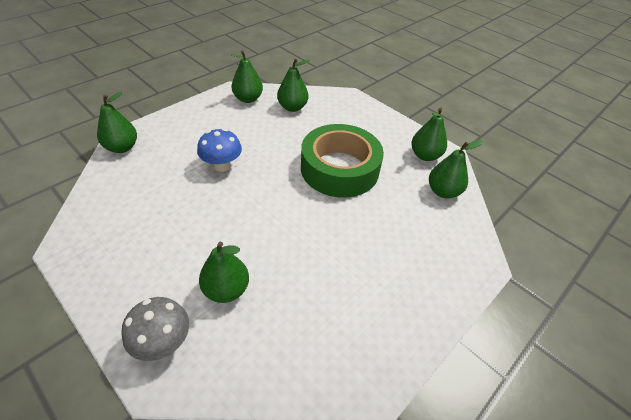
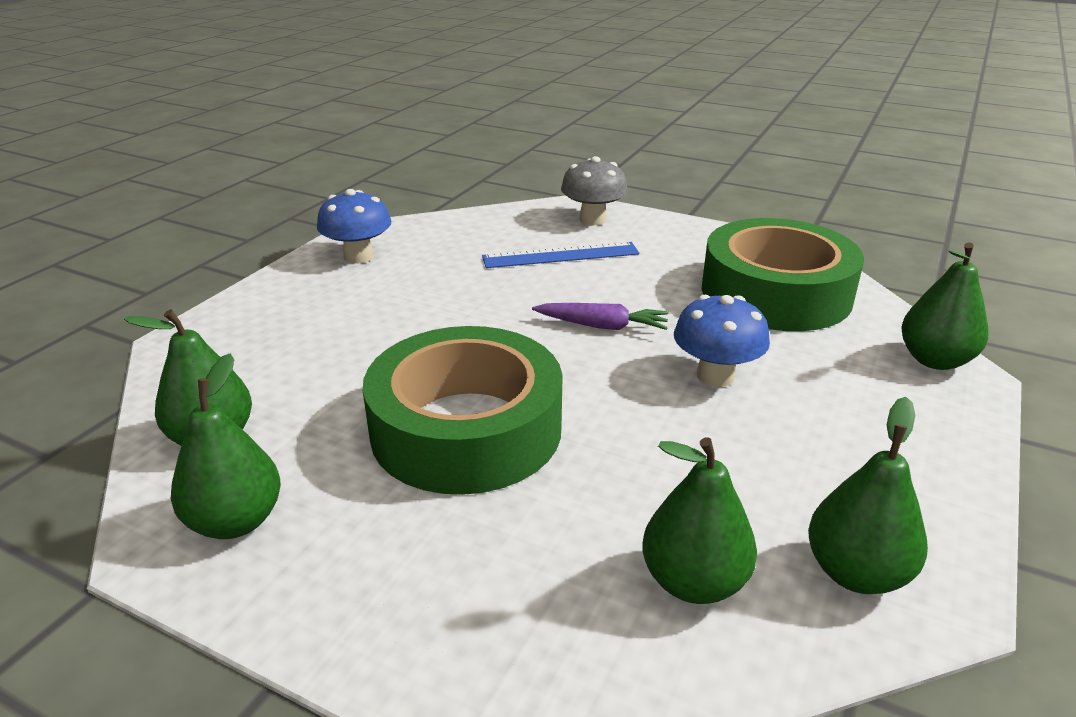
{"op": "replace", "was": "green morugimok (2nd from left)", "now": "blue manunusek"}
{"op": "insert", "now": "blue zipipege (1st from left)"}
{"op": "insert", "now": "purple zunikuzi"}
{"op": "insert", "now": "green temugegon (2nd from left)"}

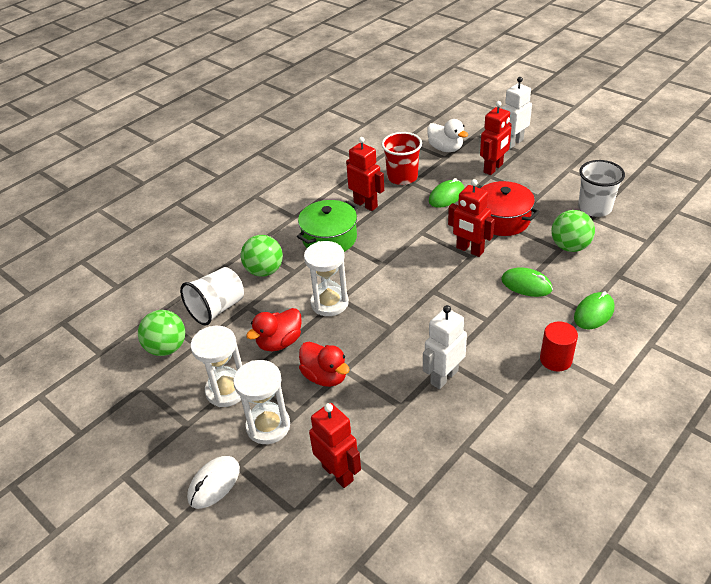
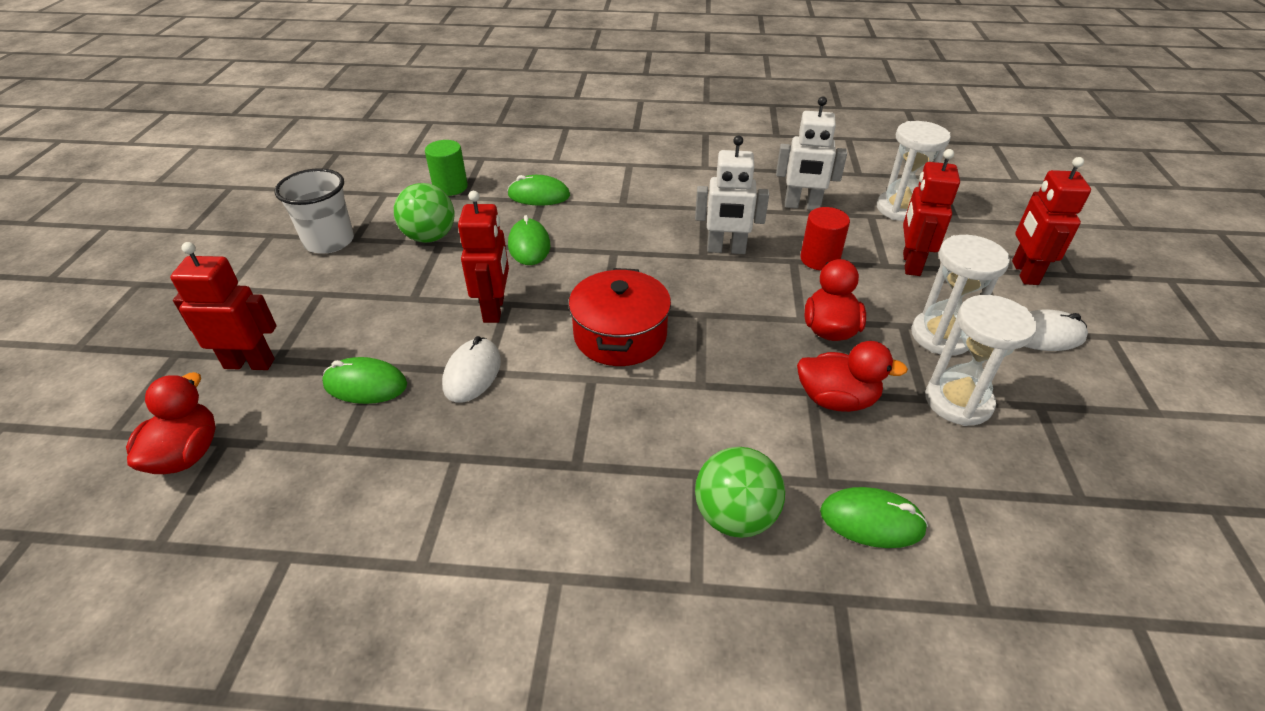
{"op": "delete", "was": "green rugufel (1st from left)"}
{"op": "replace", "was": "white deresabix (1st from left)", "now": "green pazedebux (4th from left)"}
{"op": "delete", "was": "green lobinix"}
{"op": "move", "was": "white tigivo (3rd from left in the first image)", "now": "white tigivo (1st from left)"}
{"op": "move", "was": "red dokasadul (2nd from left in the first image)", "now": "red dokasadul (4th from left)"}
{"op": "delete", "was": "red deresabix"}
{"op": "recolor", "was": "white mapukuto", "now": "red mapukuto (1st from left)"}
{"op": "move", "was": "red lobinix"}
{"op": "move", "was": "white dokasadul (2nd from left)"}
{"op": "move", "was": "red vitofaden"}
{"op": "insert", "now": "green vitofaden"}
{"op": "insert", "now": "white pazedebux (1st from left)"}

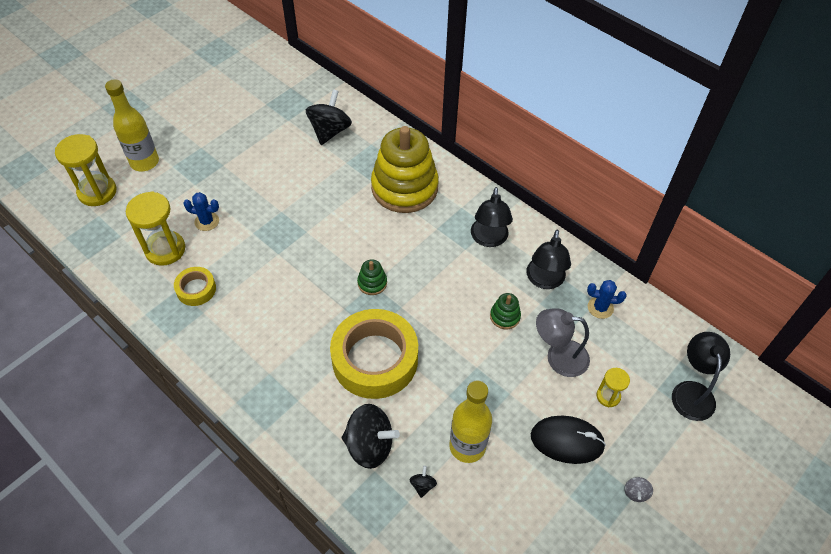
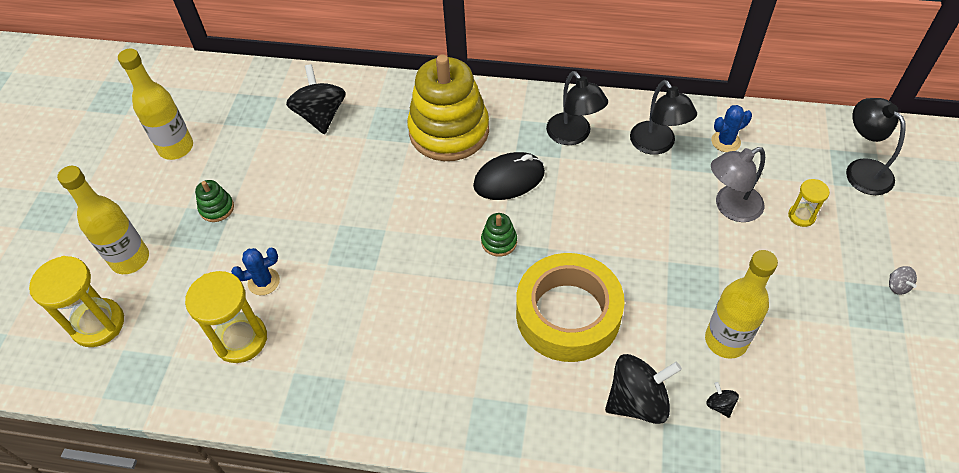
{"op": "delete", "was": "yellow temugegon (1st from left)"}
{"op": "move", "was": "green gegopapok (2nd from left in the first image)", "now": "green gegopapok (1st from left)"}
{"op": "move", "was": "black pazedebux"}
{"op": "insert", "now": "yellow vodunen (2nd from left)"}

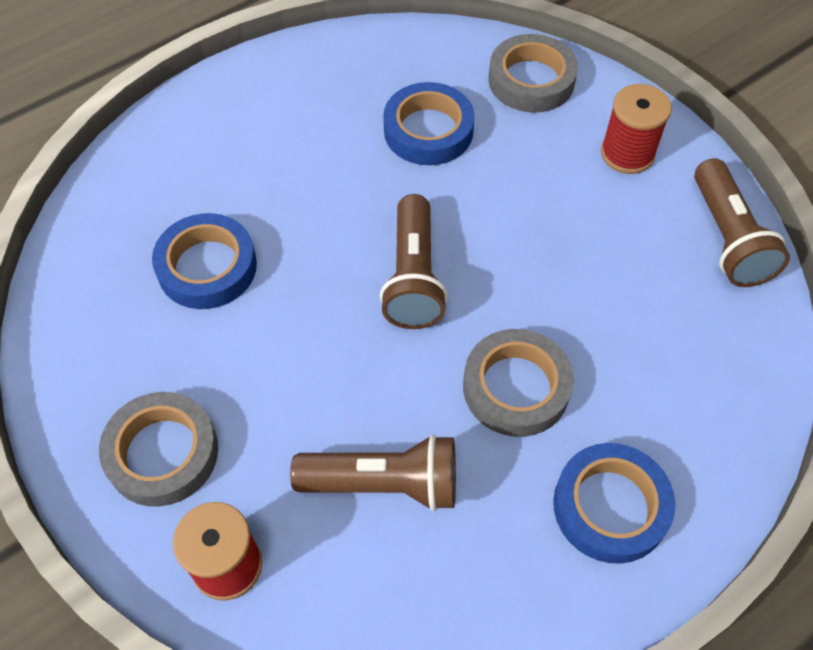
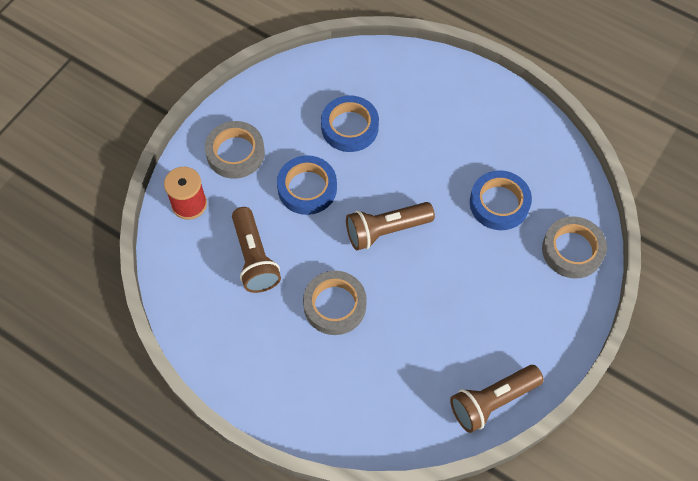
{"op": "move", "was": "blue temugegon (3rd from left in the first image)", "now": "blue temugegon (1st from left)"}
{"op": "delete", "was": "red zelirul (2nd from left)"}

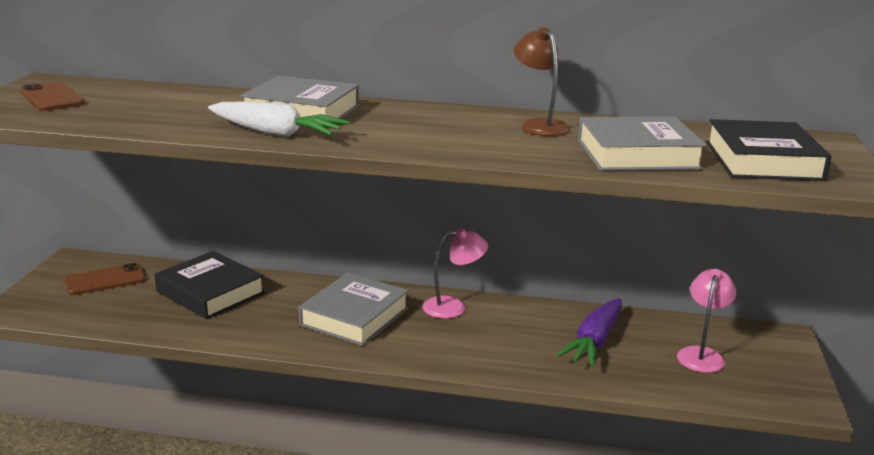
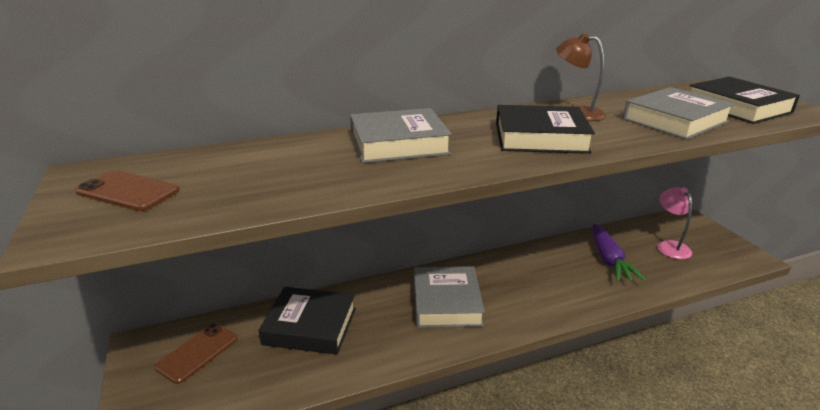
{"op": "delete", "was": "white zunikuzi"}
{"op": "delete", "was": "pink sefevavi (1st from left)"}
{"op": "insert", "now": "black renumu (2nd from left)"}

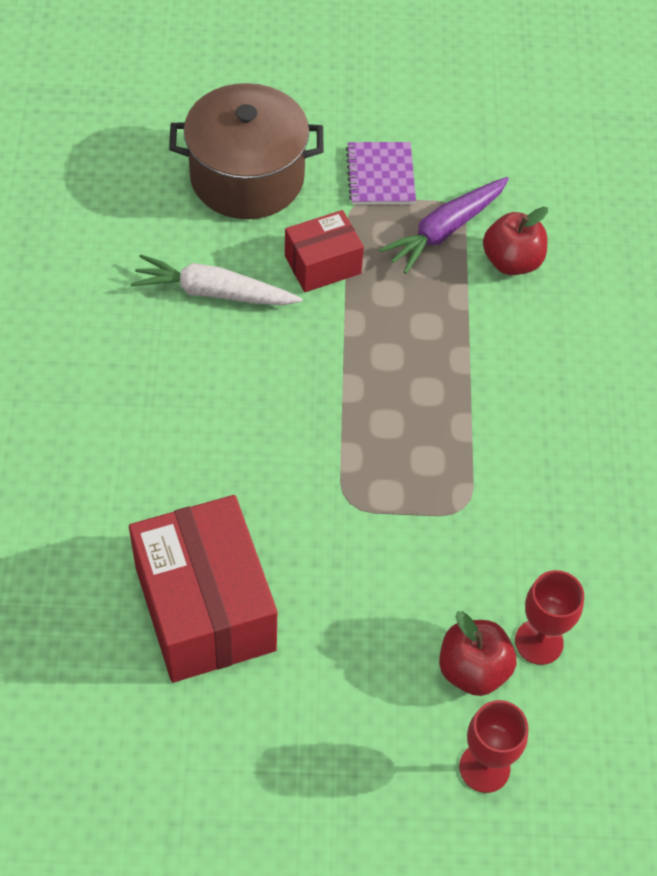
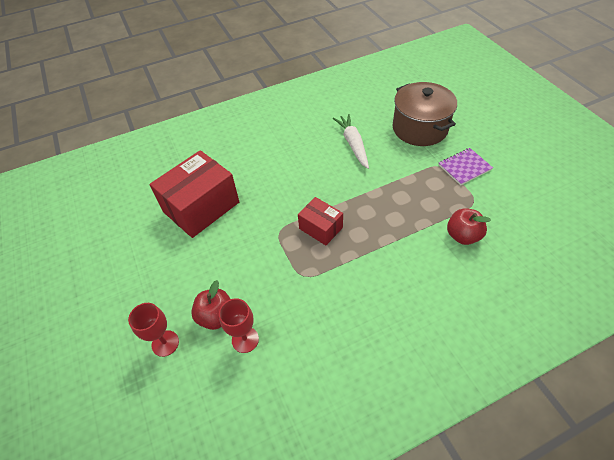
{"op": "move", "was": "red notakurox (2nd from left)"}
{"op": "delete", "was": "purple zunikuzi"}

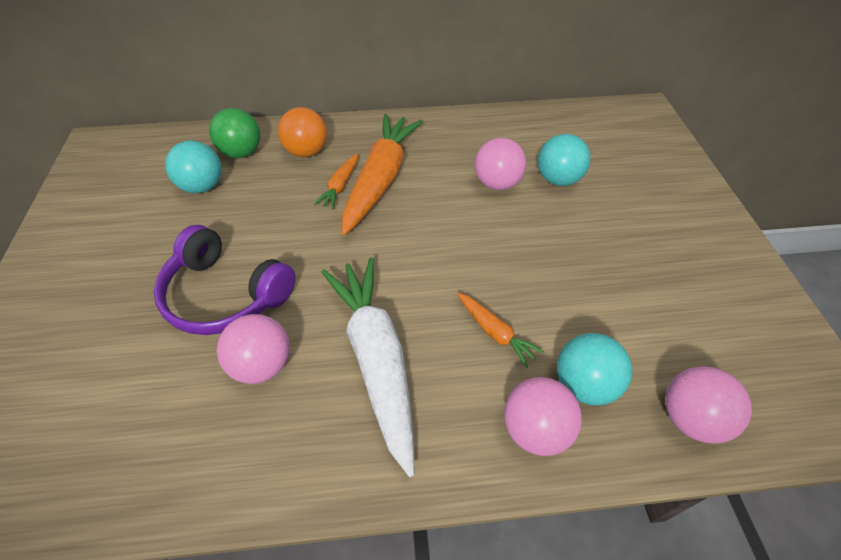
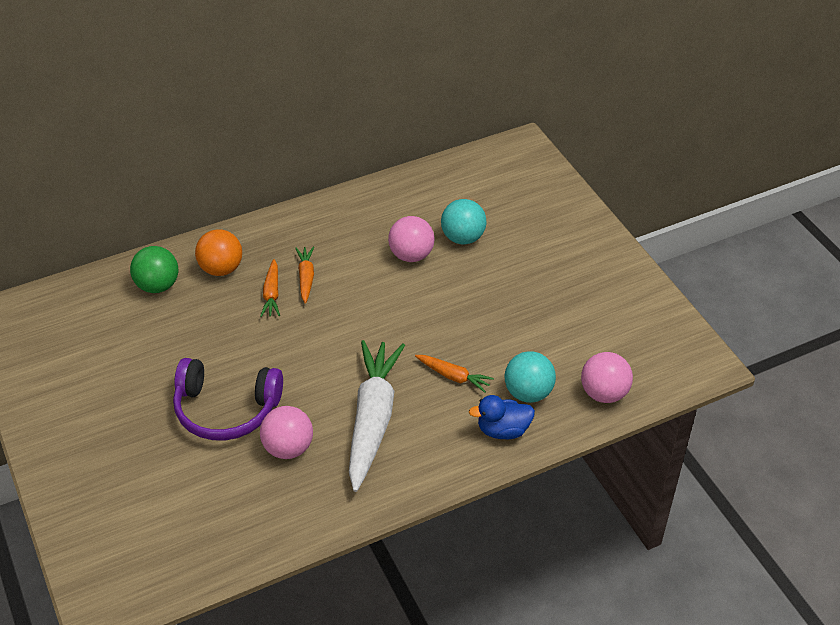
{"op": "delete", "was": "turquoise rugufel (1st from left)"}
{"op": "rotate", "was": "white zunikuzi", "clockwise": 45}
{"op": "resize", "was": "orange zunikuzi (2nd from left)", "ratio": 0.46}
{"op": "replace", "was": "pink rugufel (3rd from left)", "now": "blue mapukuto"}

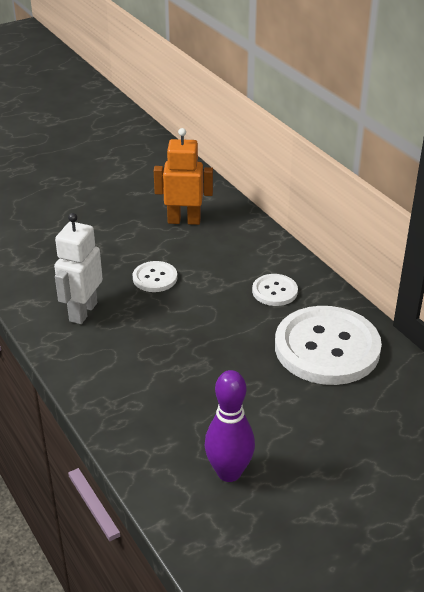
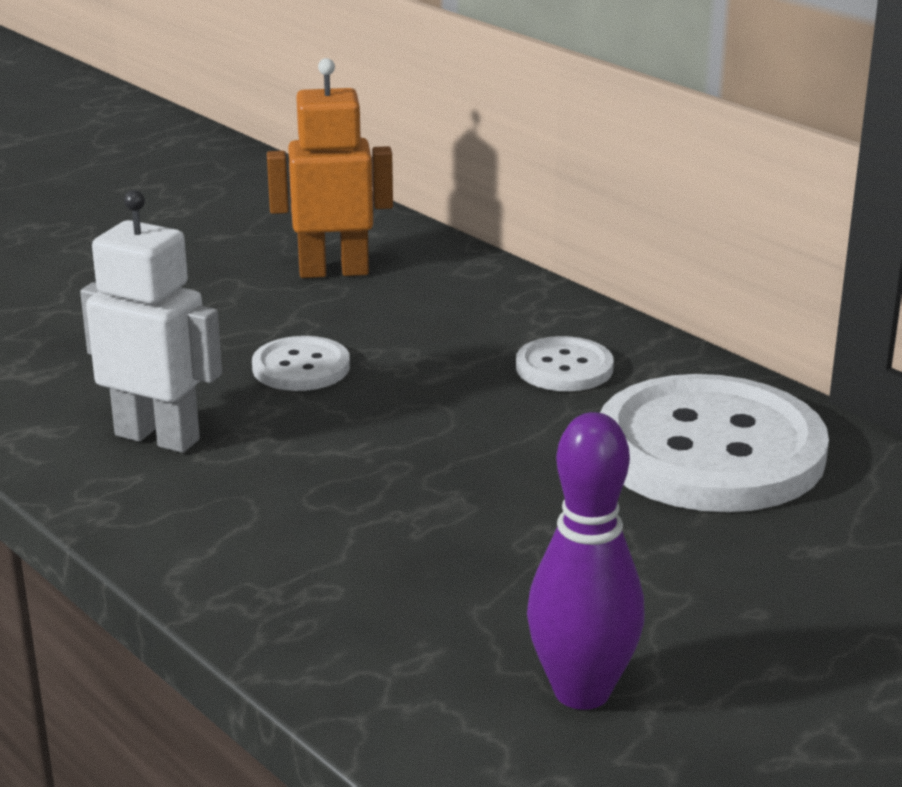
{"op": "rotate", "was": "white dokasadul", "clockwise": 105}

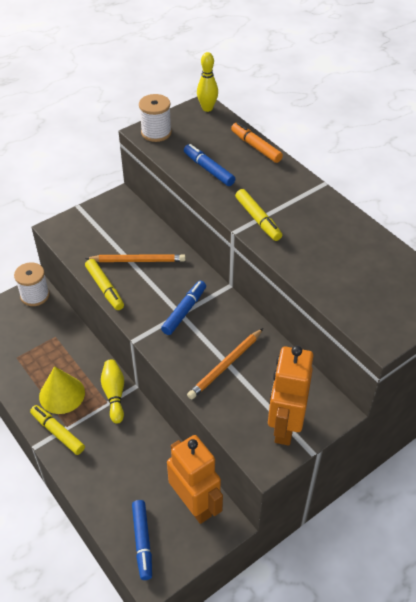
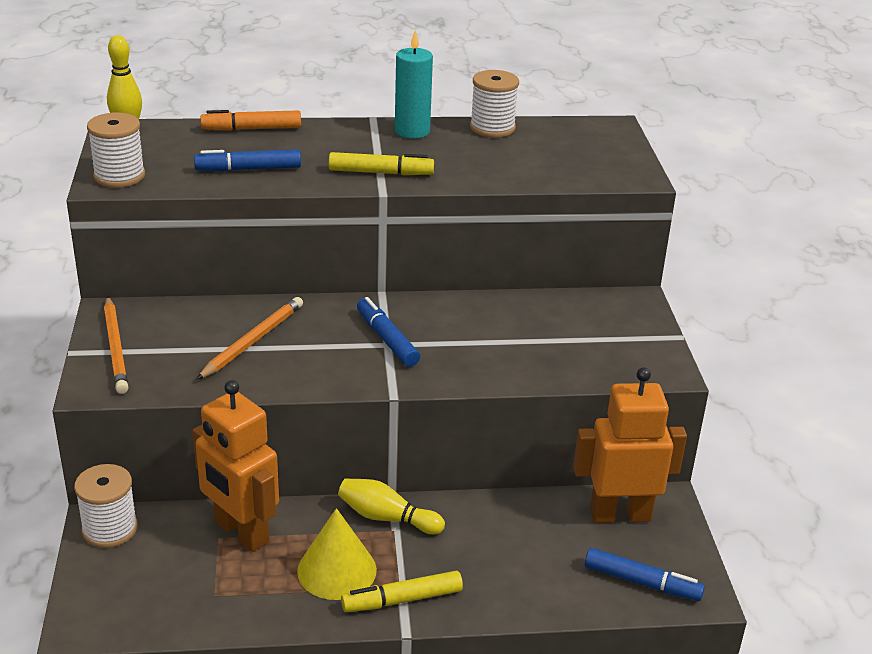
{"op": "delete", "was": "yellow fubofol (2nd from left)"}
{"op": "move", "was": "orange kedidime (2nd from left in the first image)", "now": "orange kedidime (1st from left)"}
{"op": "move", "was": "orange dokasadul (2nd from left in the first image)", "now": "orange dokasadul (1st from left)"}
{"op": "insert", "now": "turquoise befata"}
{"op": "insert", "now": "white zelirul (3rd from left)"}

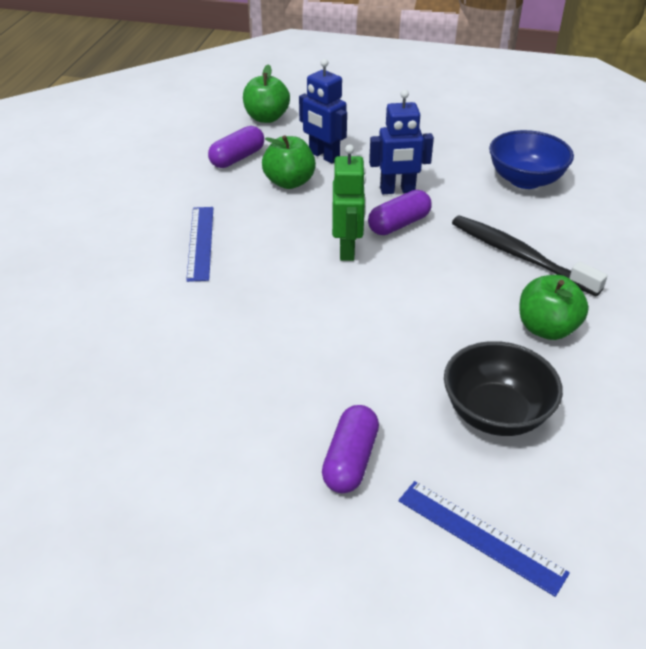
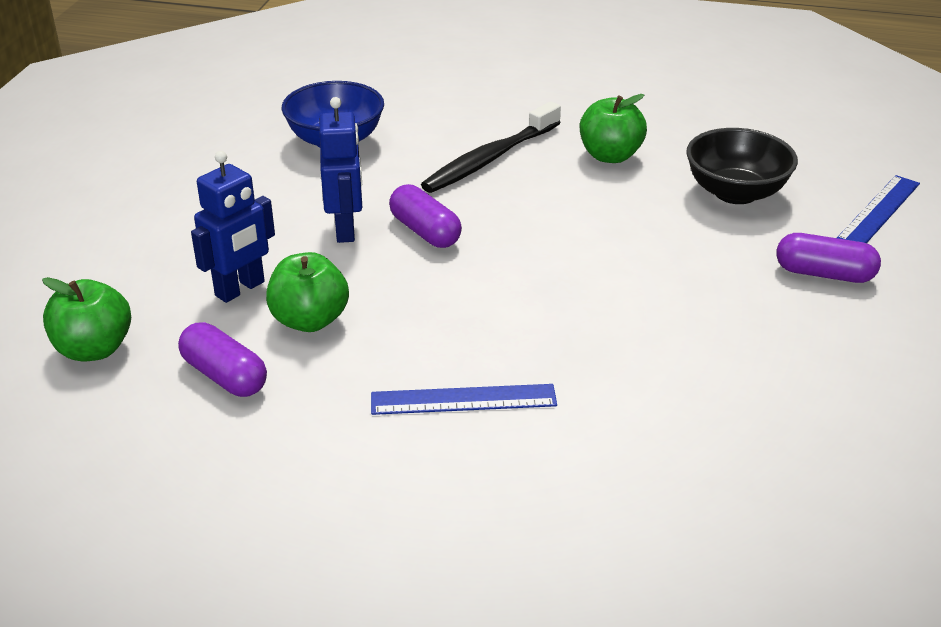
{"op": "delete", "was": "green dokasadul"}

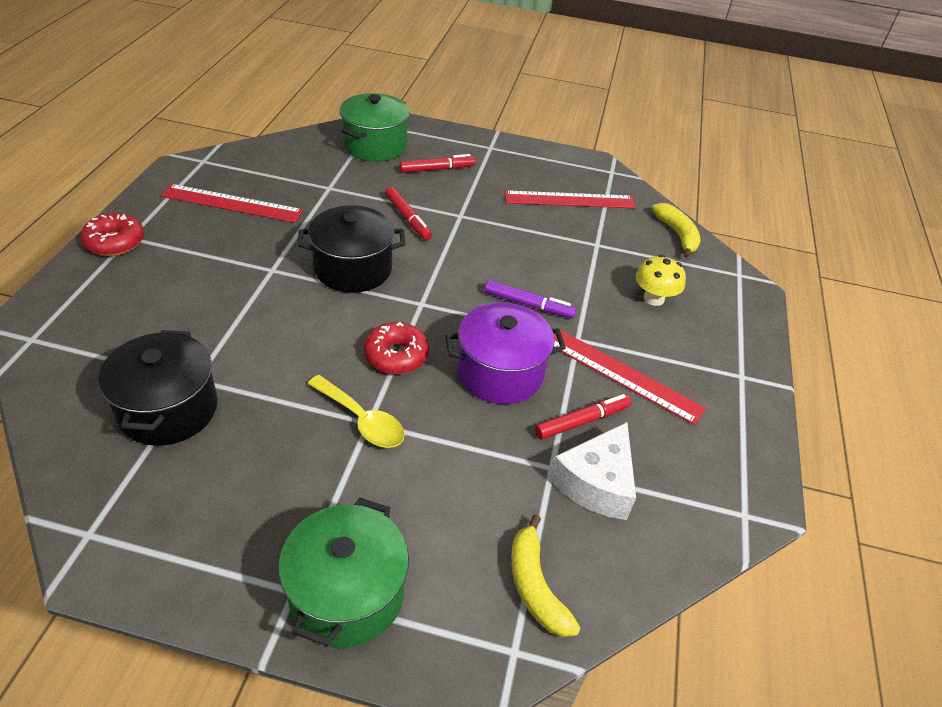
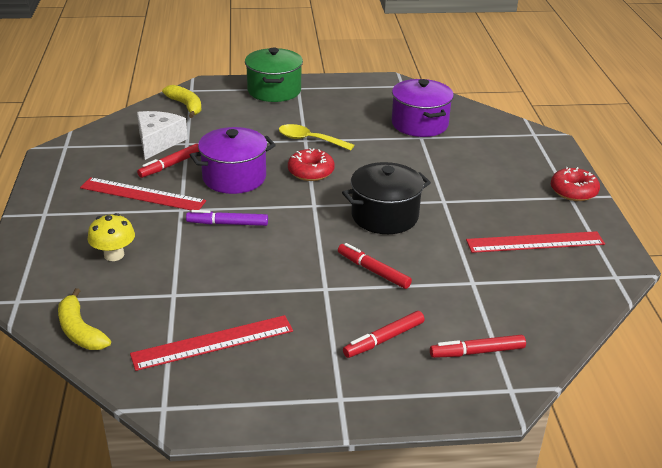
{"op": "recolor", "was": "black lobinix (1st from left)", "now": "purple lobinix (2nd from left)"}
{"op": "replace", "was": "green lobinix (2nd from left)", "now": "red fubofol (4th from left)"}

